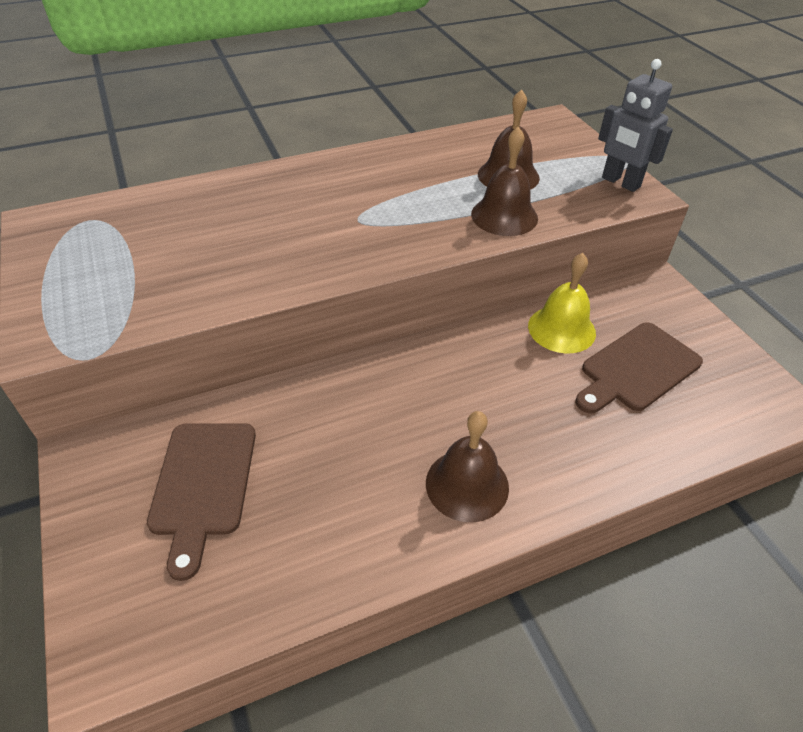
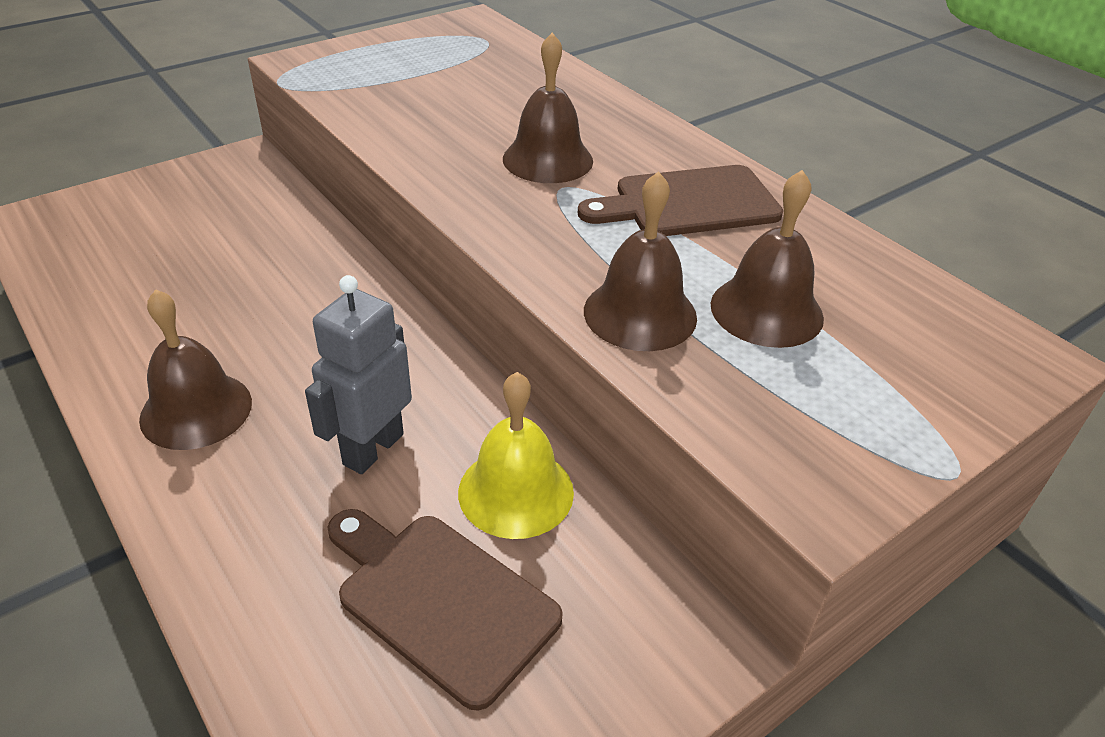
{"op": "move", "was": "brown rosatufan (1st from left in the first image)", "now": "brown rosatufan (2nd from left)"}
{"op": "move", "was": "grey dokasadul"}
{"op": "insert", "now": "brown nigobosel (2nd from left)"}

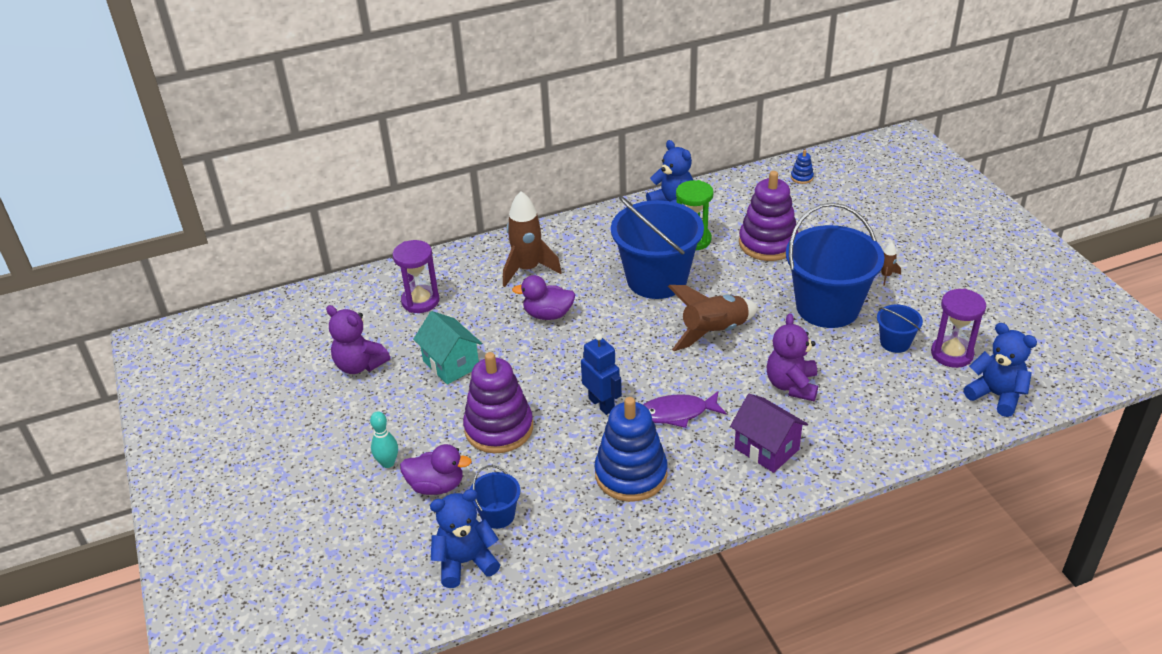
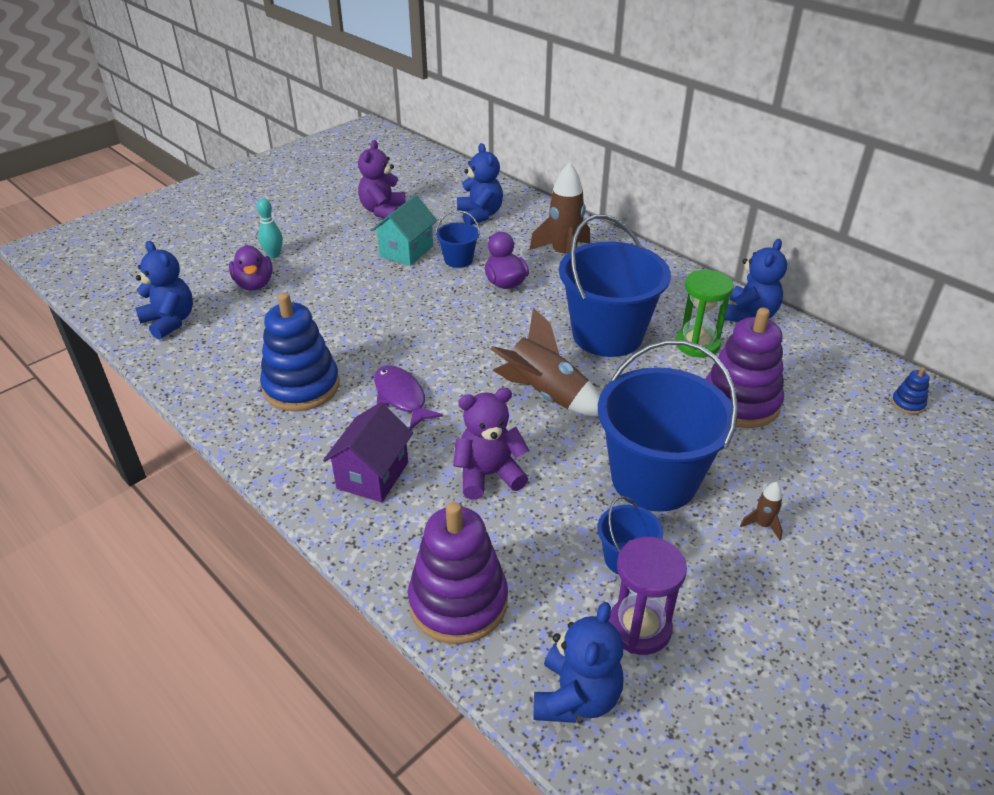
{"op": "replace", "was": "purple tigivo (1st from left)", "now": "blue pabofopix (2nd from left)"}
{"op": "move", "was": "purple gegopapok (1st from left)"}
{"op": "move", "was": "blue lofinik (1st from left)"}
{"op": "delete", "was": "blue dokasadul"}

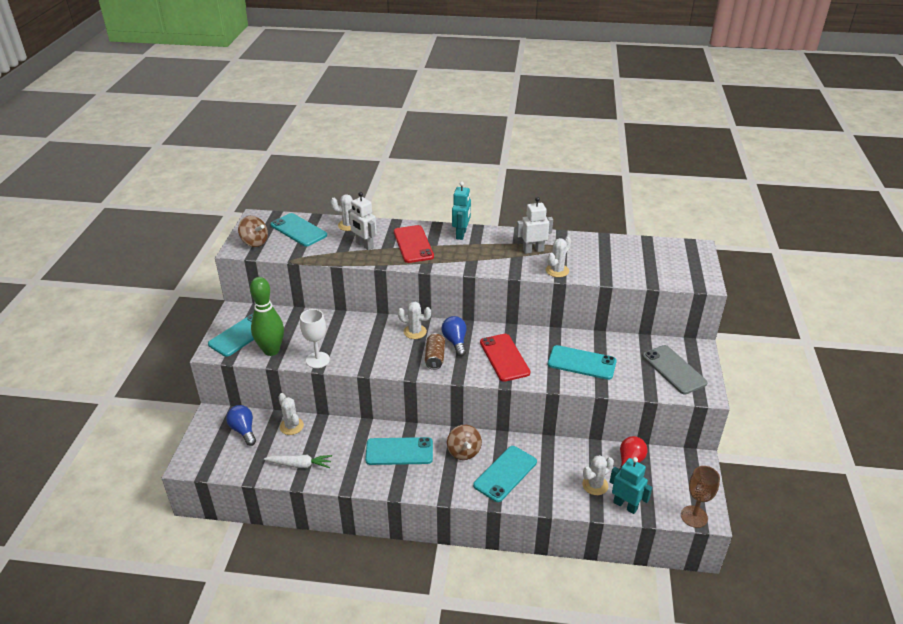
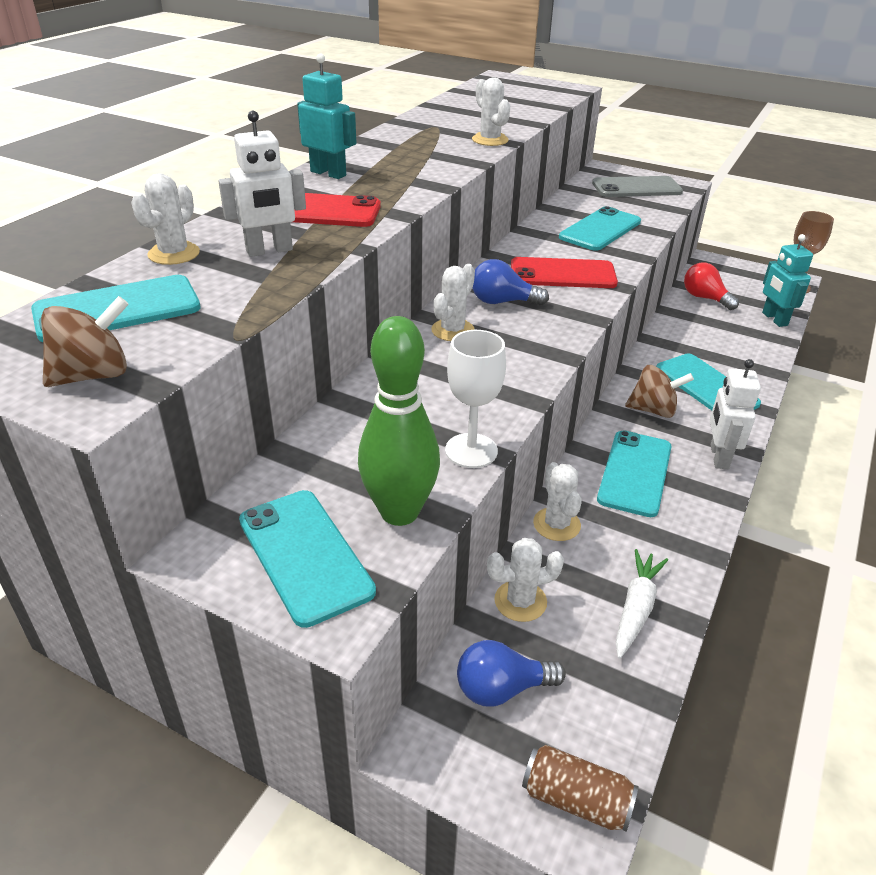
{"op": "move", "was": "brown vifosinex"}
{"op": "move", "was": "white dokasadul (2nd from left)"}
{"op": "move", "was": "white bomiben (5th from left)"}
{"op": "rotate", "was": "turquoise dokasadul (2nd from left)", "clockwise": -75}

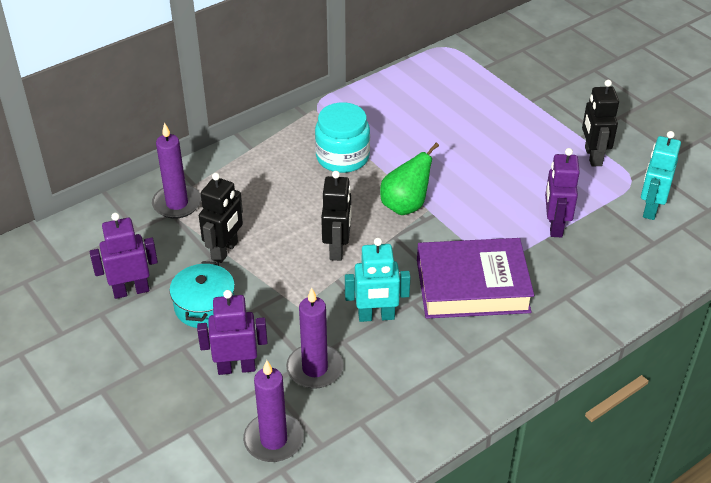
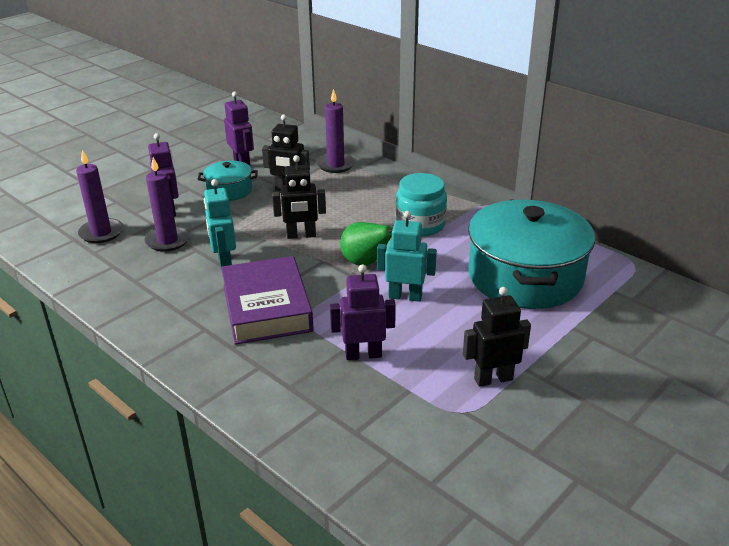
{"op": "move", "was": "turquoise dokasadul (2nd from left)"}
{"op": "insert", "now": "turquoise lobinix (2nd from left)"}

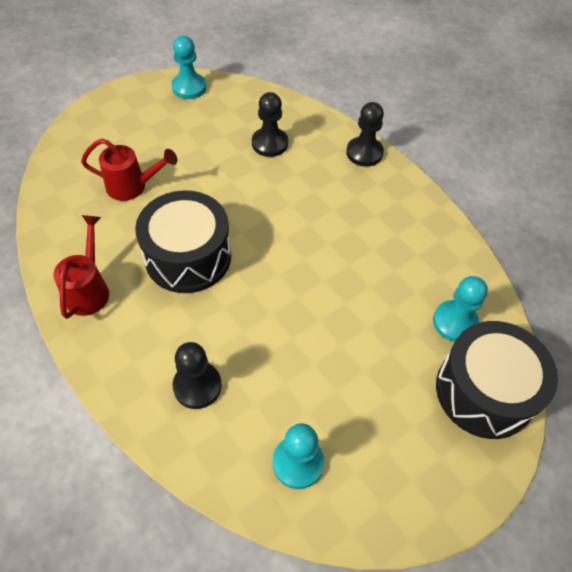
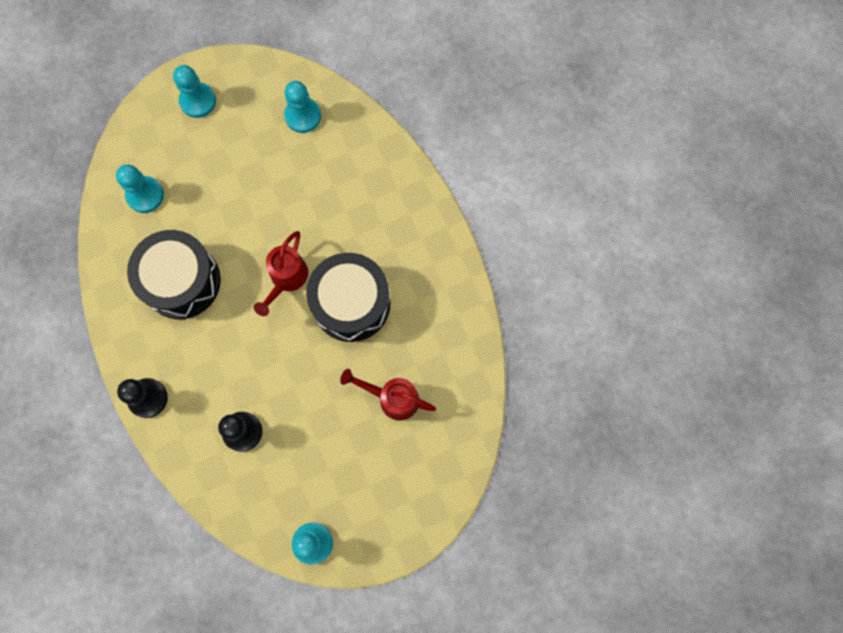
{"op": "move", "was": "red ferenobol (1st from left)"}
{"op": "delete", "was": "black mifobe (1st from left)"}
{"op": "move", "was": "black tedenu (2nd from left in the first image)", "now": "black tedenu (1st from left)"}
{"op": "insert", "now": "turquoise mifobe (2nd from left)"}

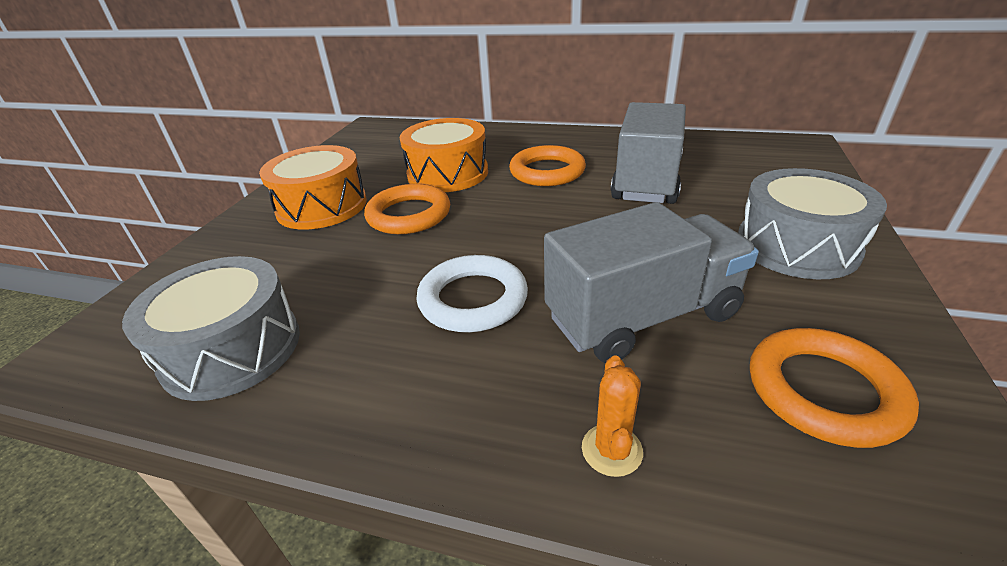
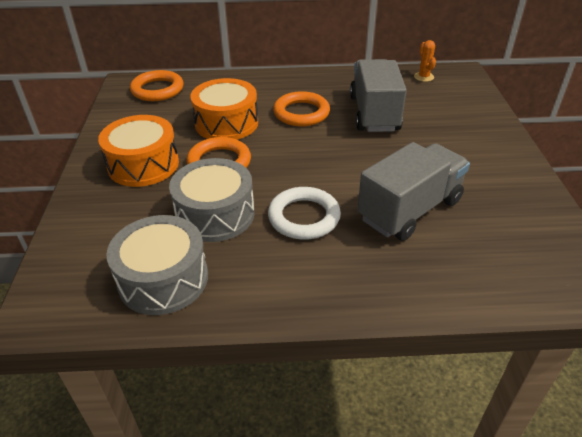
{"op": "move", "was": "orange bomiben"}
{"op": "move", "was": "grey tedenu (2nd from left)"}
{"op": "move", "was": "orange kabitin (3rd from left in the first image)", "now": "orange kabitin (1st from left)"}

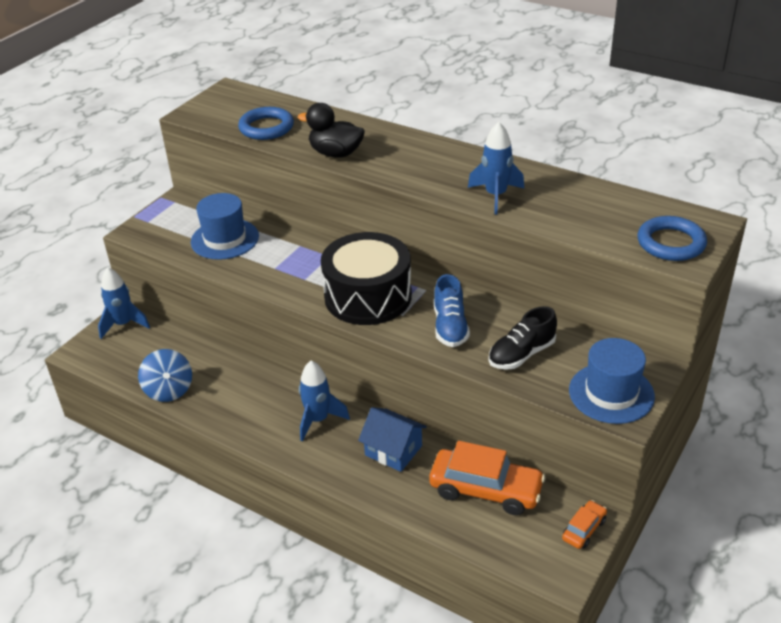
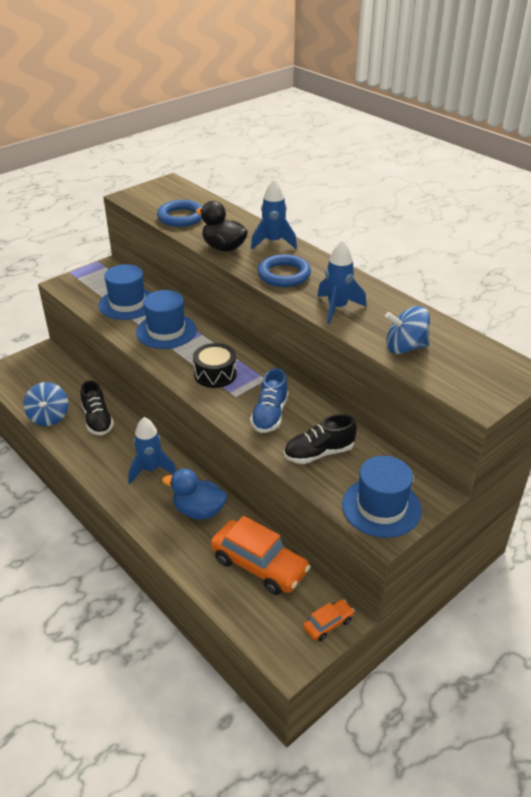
{"op": "move", "was": "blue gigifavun (1st from left in the first image)", "now": "blue gigifavun (2nd from left)"}
{"op": "resize", "was": "black tedenu", "ratio": 0.55}
{"op": "replace", "was": "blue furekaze", "now": "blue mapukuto"}
{"op": "move", "was": "blue kabitin (2nd from left)"}
{"op": "insert", "now": "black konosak (1st from left)"}
{"op": "insert", "now": "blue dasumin (2nd from left)"}
{"op": "insert", "now": "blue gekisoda (2nd from left)"}

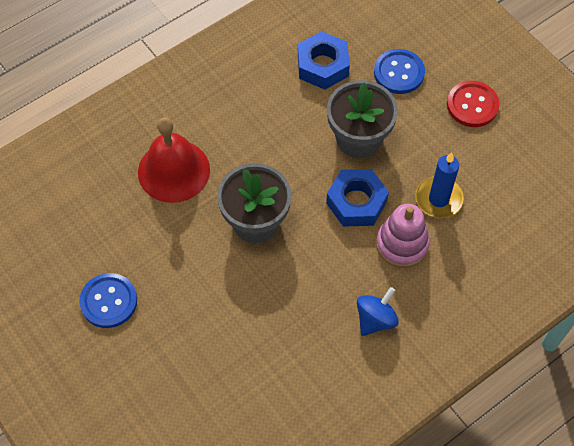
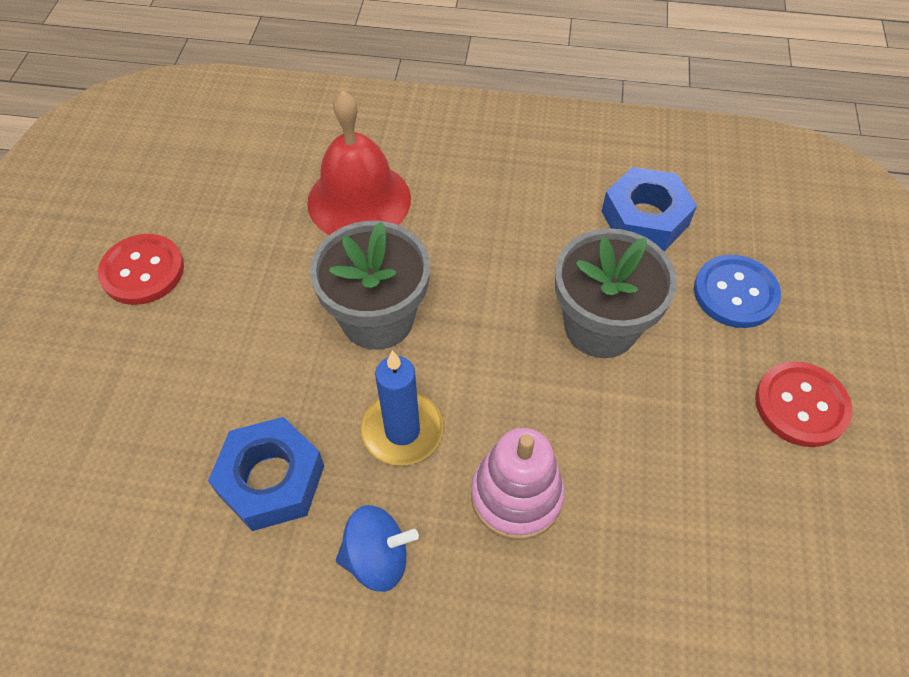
{"op": "recolor", "was": "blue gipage (1st from left)", "now": "red gipage (1st from left)"}
{"op": "move", "was": "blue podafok (2nd from left in the first image)", "now": "blue podafok (1st from left)"}
{"op": "move", "was": "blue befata"}

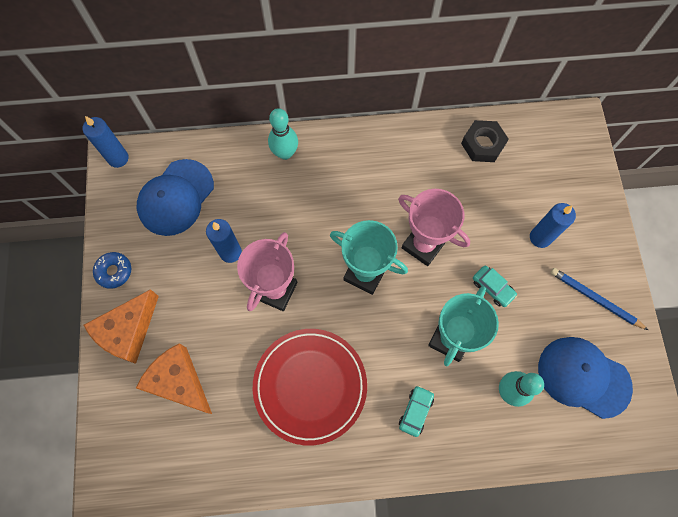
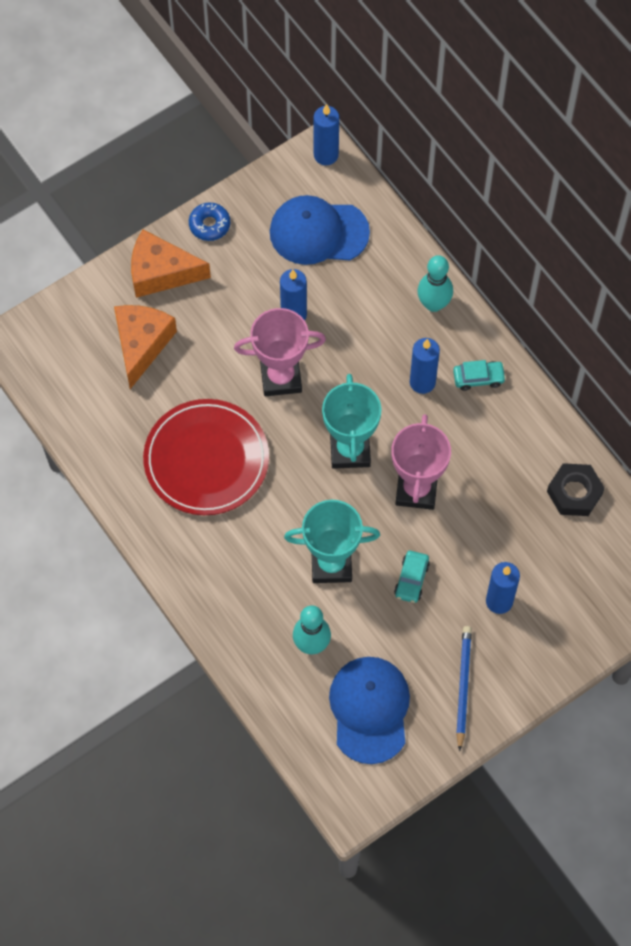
{"op": "move", "was": "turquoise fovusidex (1st from left in the first image)", "now": "turquoise fovusidex (2nd from left)"}
{"op": "insert", "now": "blue befata (3rd from left)"}

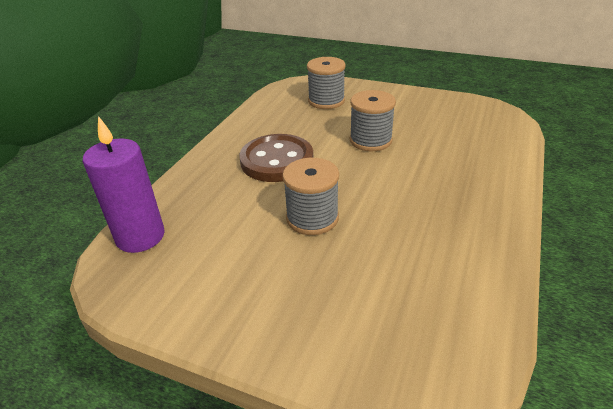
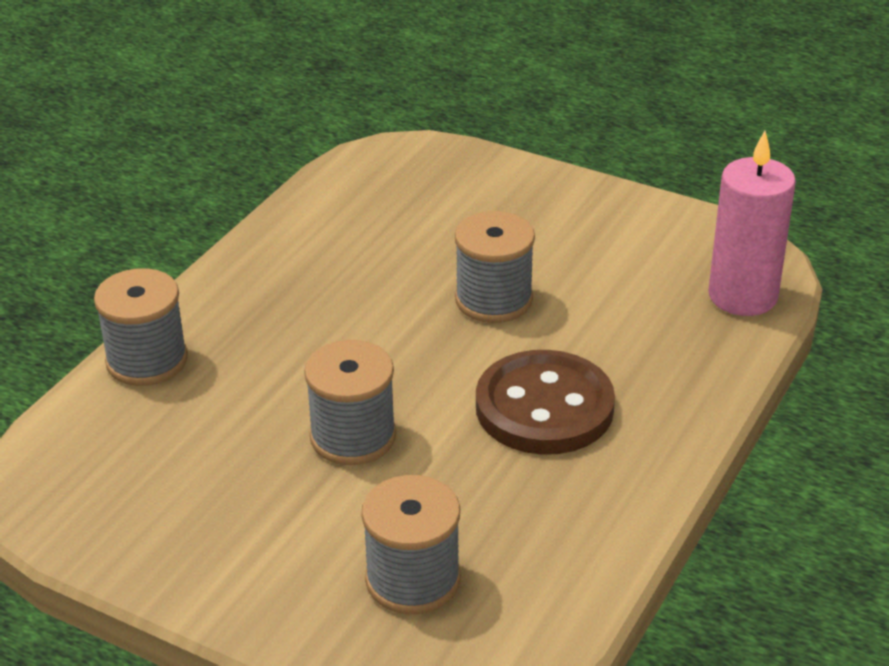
{"op": "recolor", "was": "purple befata", "now": "pink befata"}
{"op": "insert", "now": "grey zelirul (1st from left)"}

